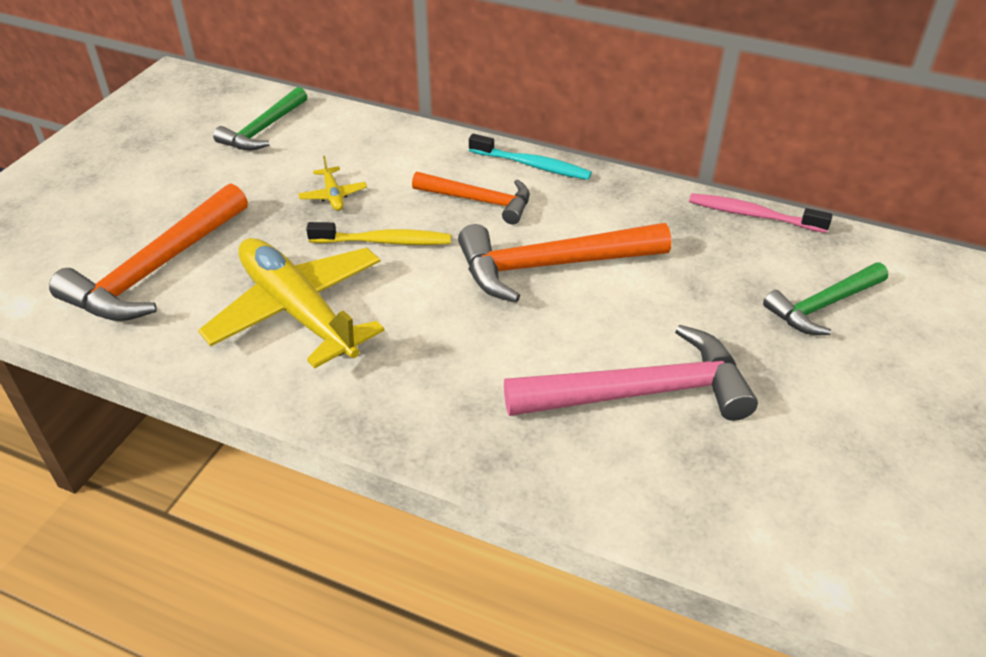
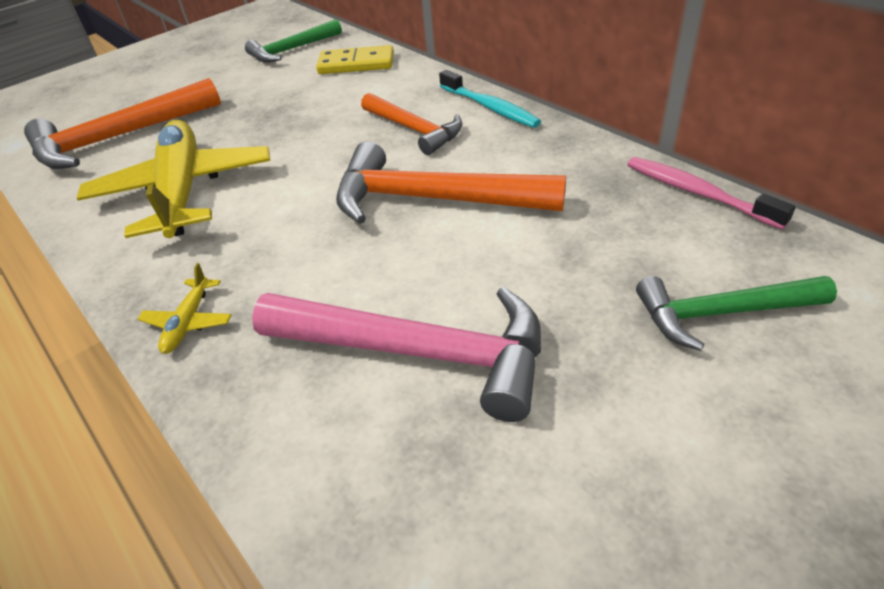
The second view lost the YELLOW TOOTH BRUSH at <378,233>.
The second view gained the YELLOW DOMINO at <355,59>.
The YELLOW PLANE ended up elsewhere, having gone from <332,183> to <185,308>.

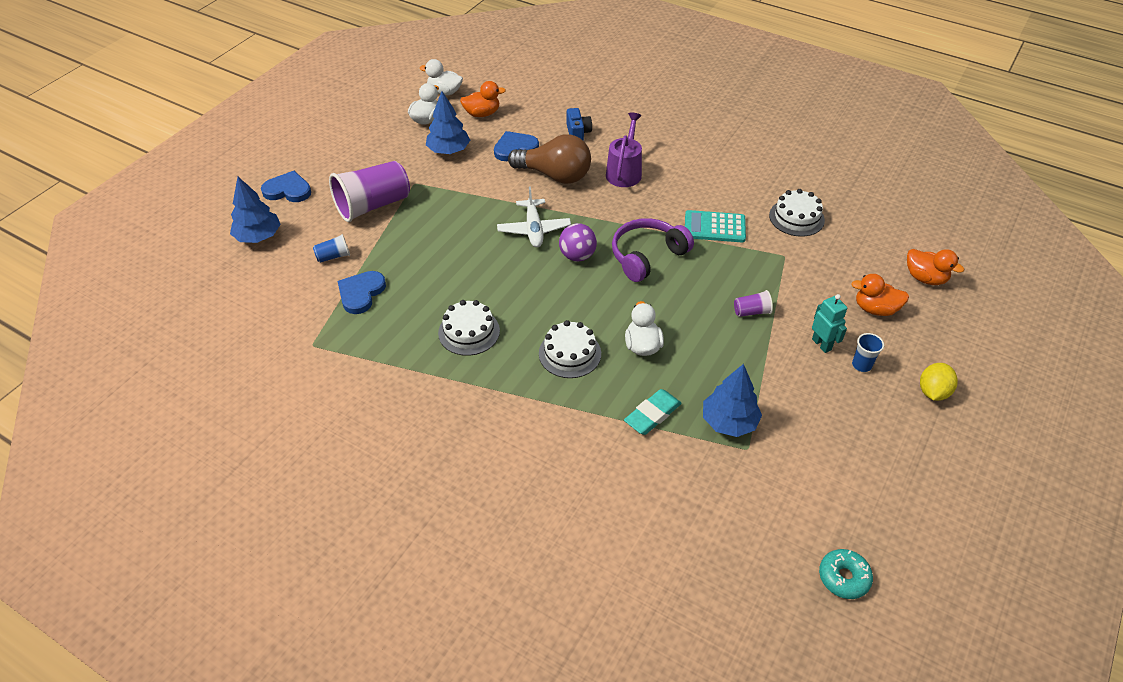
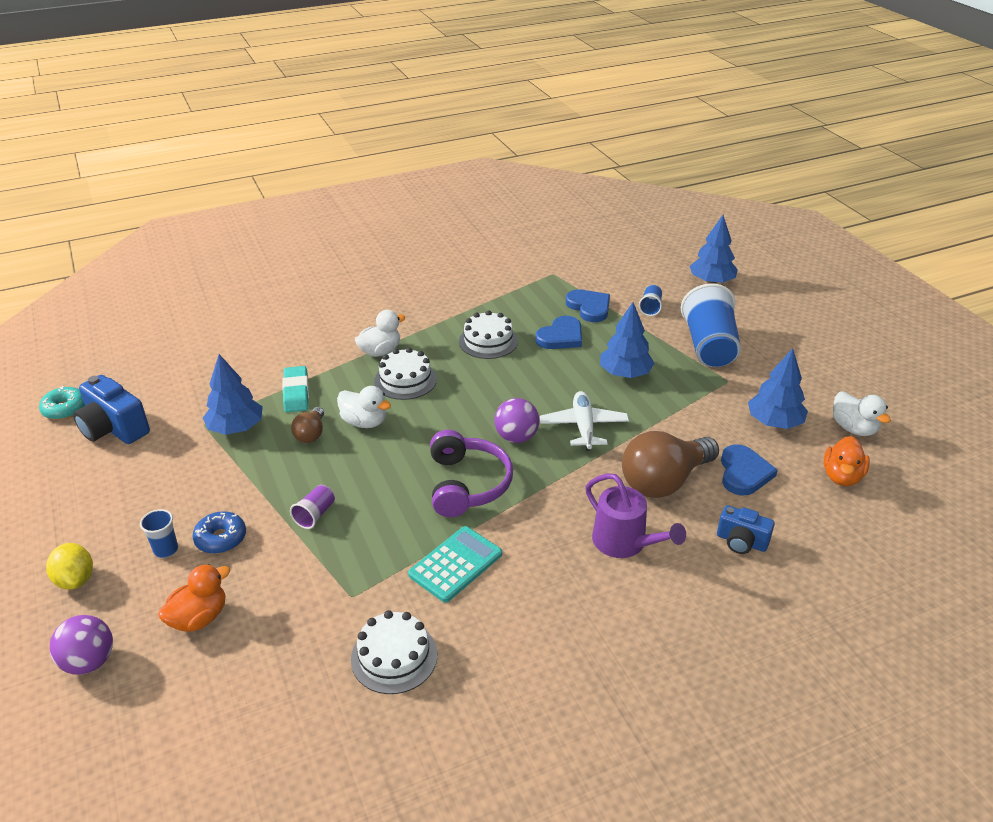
The second view lost the ORANGE DUCK at <935,267>.
The second view gained the PURPLE BALL at <81,645>.
The second view gained the BLUE COMPACT CAMERA at <111,409>.
The second view gained the RUSSET LIGHT BULB at <307,425>.
The second view gained the BLUE TOY TREE at <627,340>.
The BLUE LOVE HEART ended up elsewhere, having gone from <286,186> to <558,332>.
The PURE WHITE DUCK ended up elsewhere, having gone from <441,77> to <380,333>.
Where the TEAL ROBOT stood at <829,323>, the BLUE DOUGHNUT came to stand at <219,532>.
What was the PURPLE TUMBLER at <369,191> turned into the BLUE TUMBLER at <711,325>.
The PURE WHITE PLANE at <534,216> ended up facing another way, 60 degrees clockwise from before.

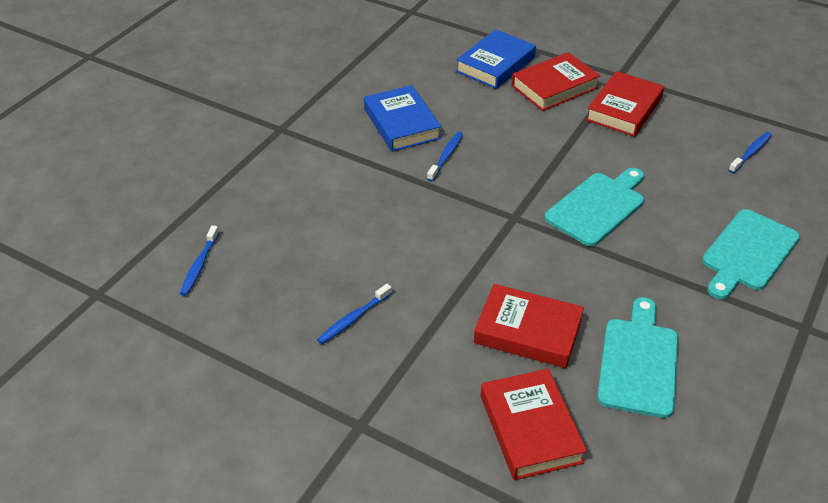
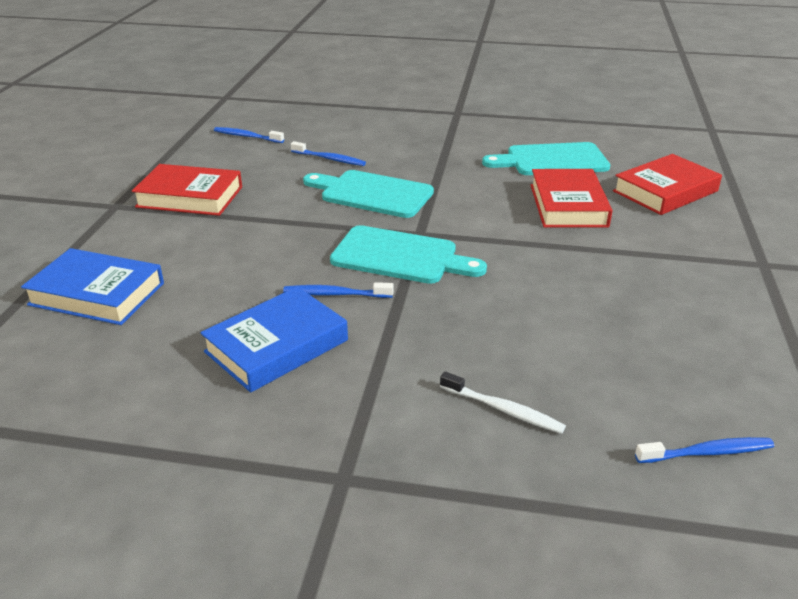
The second view lost the CRIMSON BOOK at <556,81>.
The second view gained the PURE WHITE TOOTH BRUSH at <503,402>.
The BLUE TOOTH BRUSH ended up elsewhere, having gone from <354,314> to <328,153>.
The TEAL BREAD BOARD ended up elsewhere, having gone from <751,254> to <408,254>.

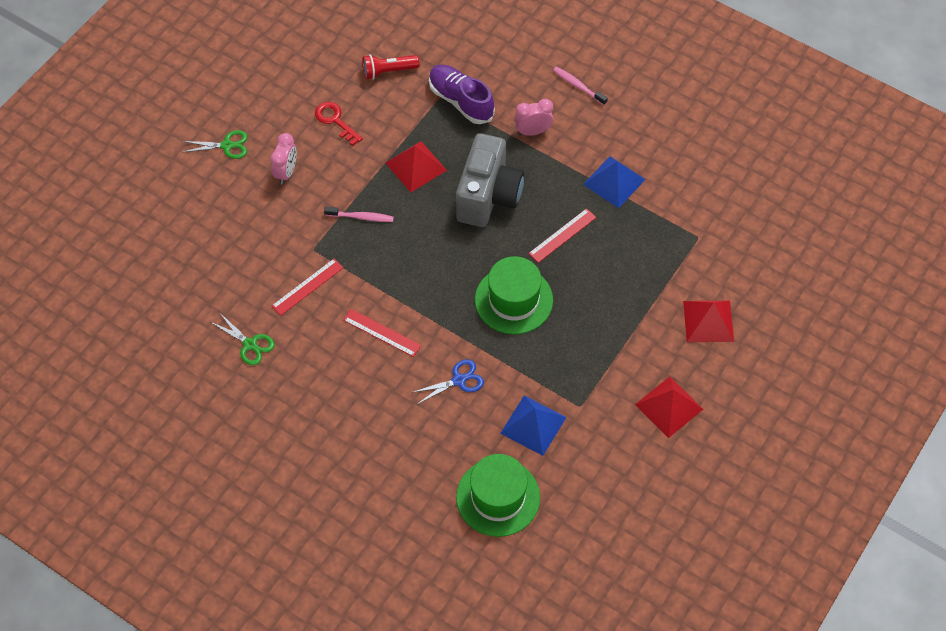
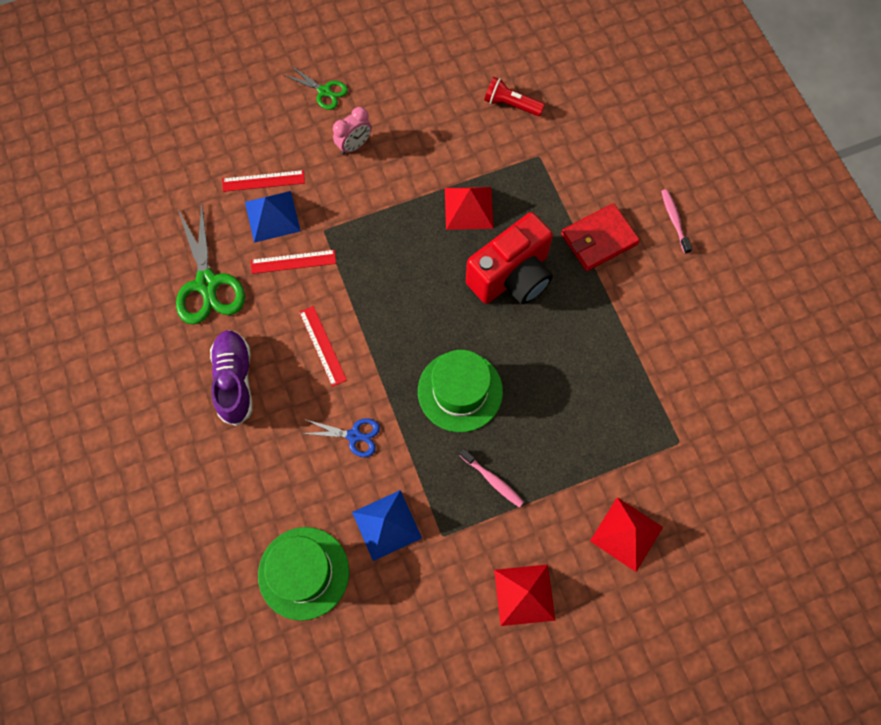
The second view lost the CRIMSON DOOR KEY at <339,124>.
The PINK TOOTH BRUSH ended up elsewhere, having gone from <359,214> to <491,477>.
The PURPLE LACE-UP SHOE ended up elsewhere, having gone from <462,94> to <231,378>.
The CRIMSON RULER ended up elsewhere, having gone from <562,235> to <263,181>.
The BLUE SOLID PYRAMID ended up elsewhere, having gone from <614,182> to <273,217>.
Where the PINK BEDSIDE CLOCK stood at <534,117>, the CRIMSON CARD WALLET came to stand at <600,237>.
What was the ASH-GREY COMPACT CAMERA at <490,180> turned into the CRIMSON COMPACT CAMERA at <509,258>.
The size of the LEAF-GREEN PAIR OF SCISSORS at <243,338> changed by a factor of 1.82.

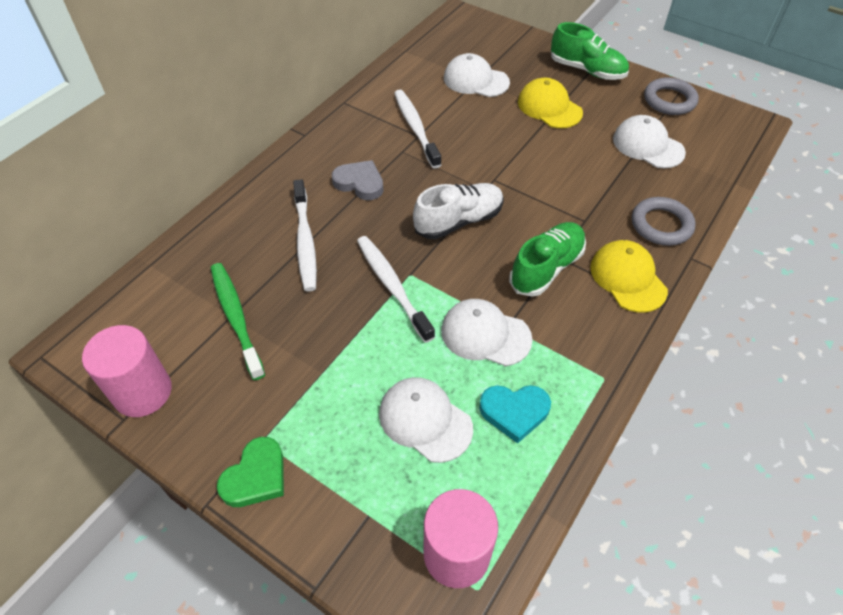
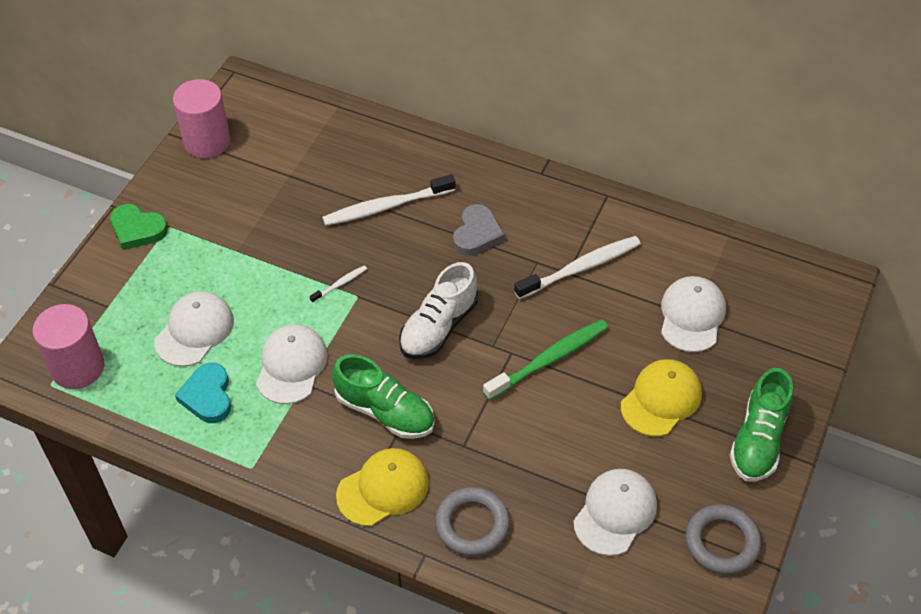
The LEAF-GREEN TOOTH BRUSH ended up elsewhere, having gone from <238,321> to <545,360>.
The PURE WHITE LACE-UP SHOE at <458,211> ended up facing another way, 75 degrees clockwise from before.
The size of the PURE WHITE TOOTH BRUSH at <396,289> changed by a factor of 0.47.

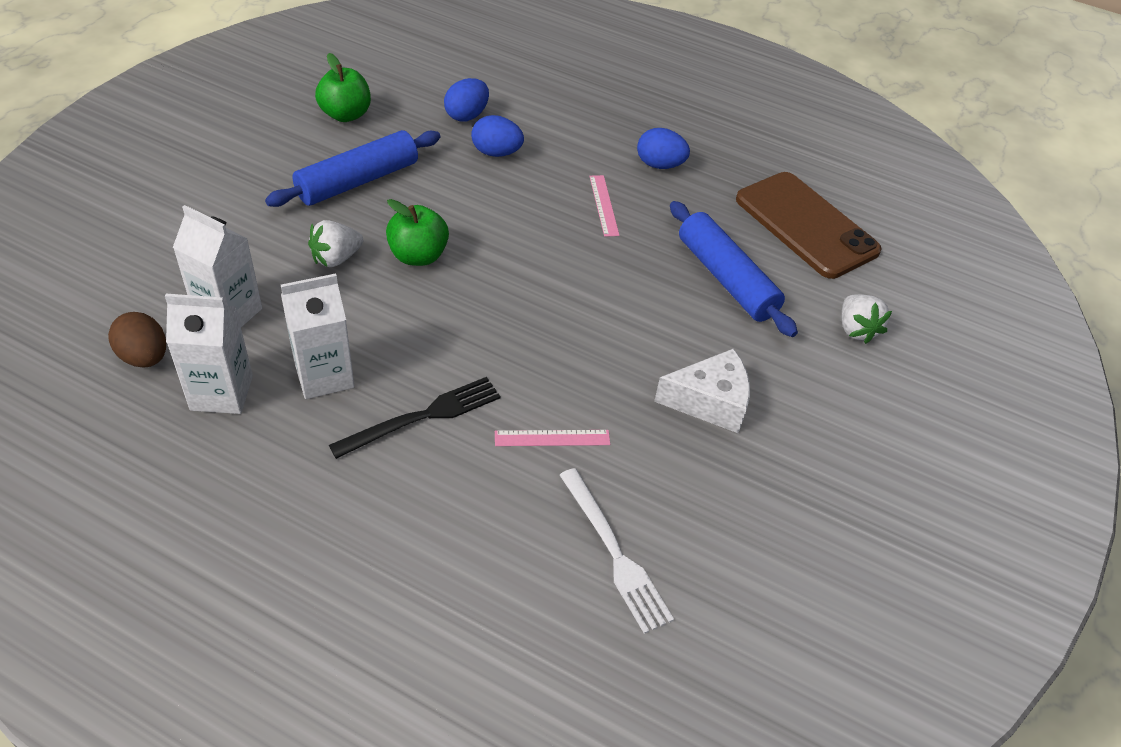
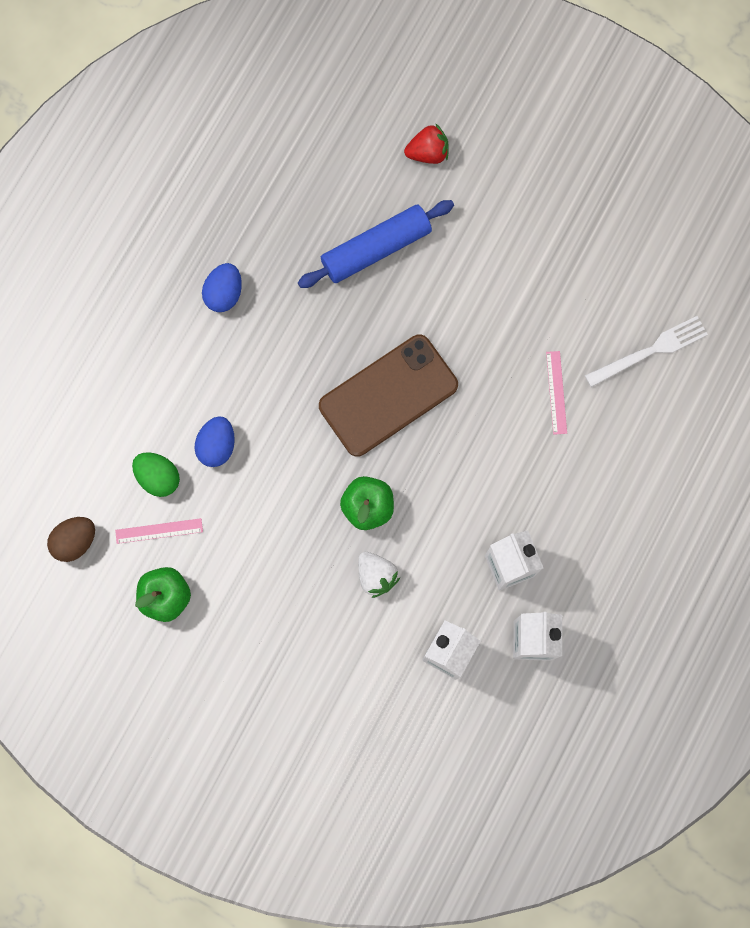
The second view lost the BLUE ROLLING PIN at <352,168>.
The second view lost the BLACK TABLE FORK at <415,418>.
The second view lost the PURE WHITE PIECE OF CHEESE at <702,391>.
The RUSSET EGG SHAPE ended up elsewhere, having gone from <137,339> to <71,539>.
The PINK RULER ended up elsewhere, having gone from <604,206> to <159,531>.
The RUSSET SMARTPHONE ended up elsewhere, having gone from <809,225> to <388,396>.
What was the BLUE EGG SHAPE at <466,99> turned into the LEAF-GREEN EGG SHAPE at <156,474>.
What was the PURE WHITE BERRY at <867,319> turned into the CRIMSON BERRY at <426,144>.

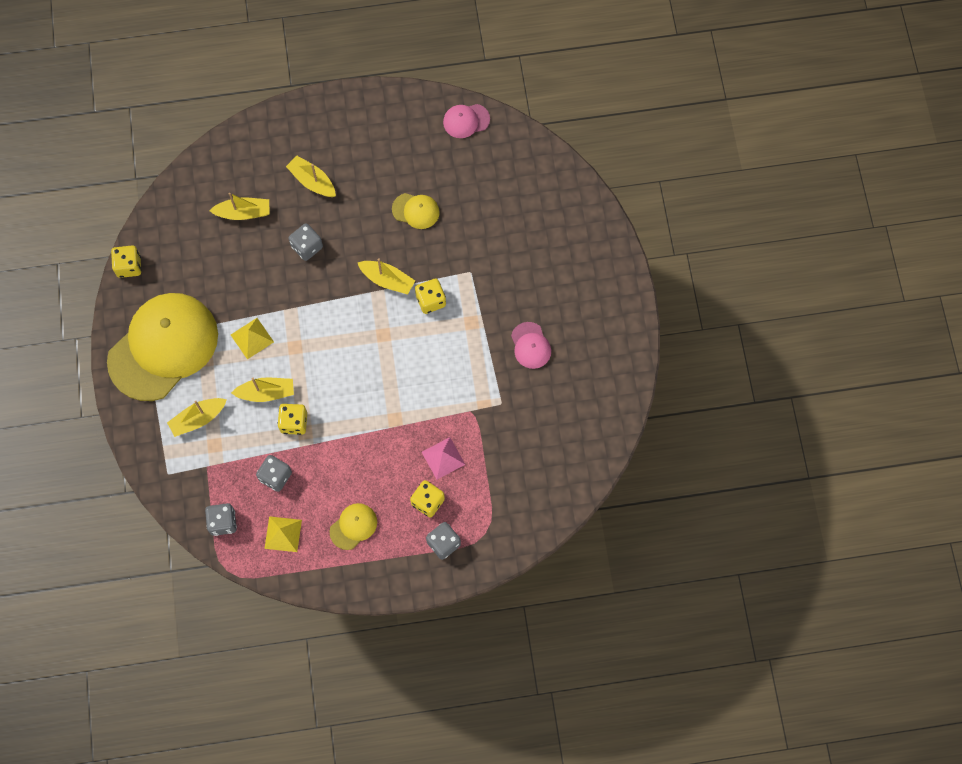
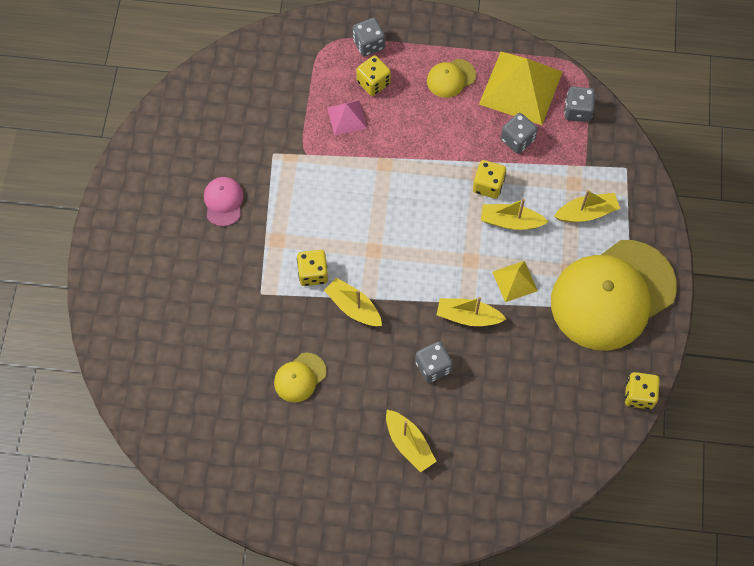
The second view lost the PINK CAP at <466,121>.
The YELLOW SAILBOAT ended up elsewhere, having gone from <239,206> to <471,311>.
The YELLOW CAP at <416,211> ended up facing another way, 75 degrees counterclockwise from before.
The size of the YELLOW SOLID PYRAMID at <283,534> changed by a factor of 2.01.

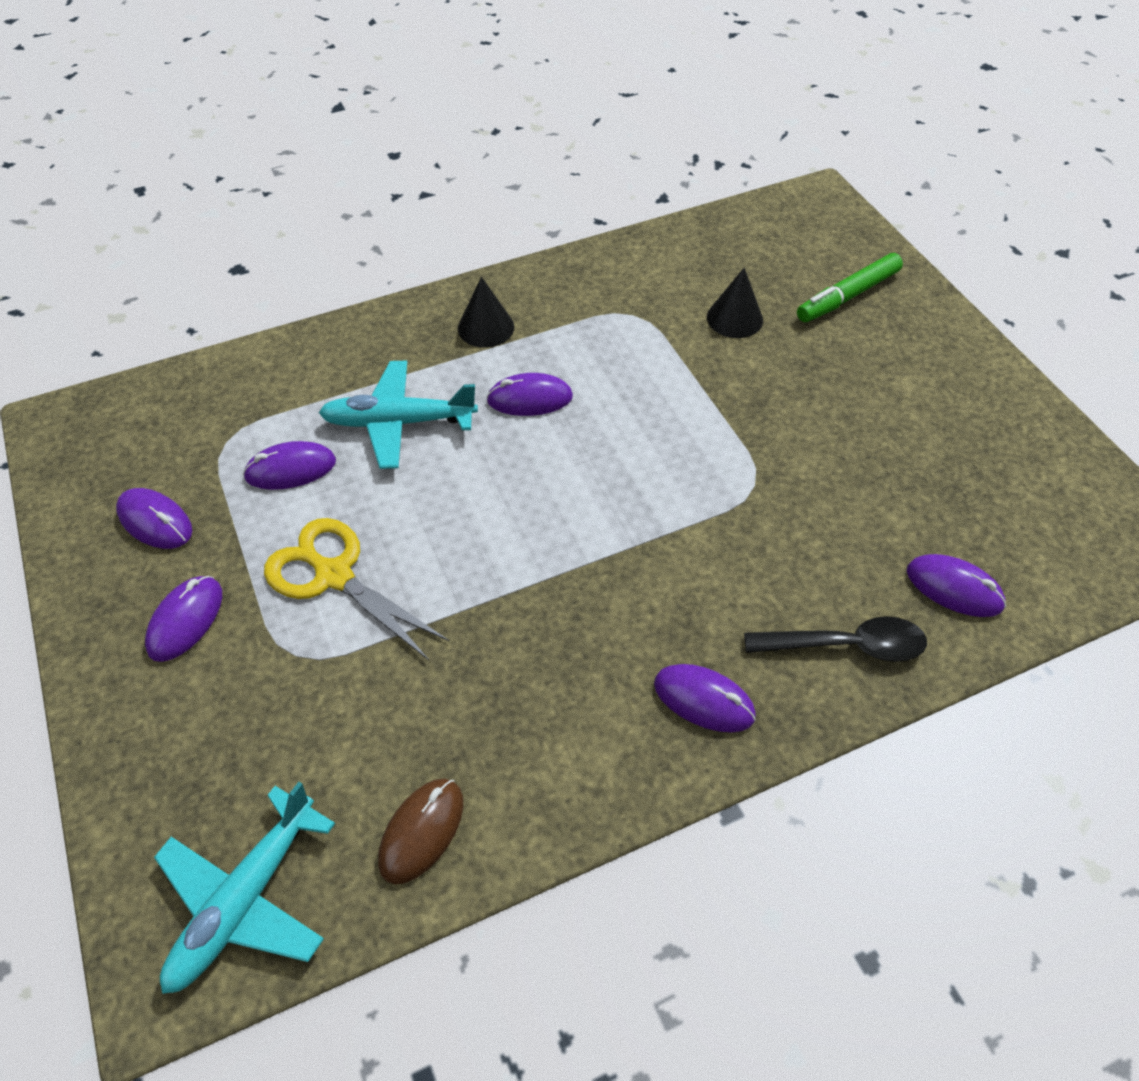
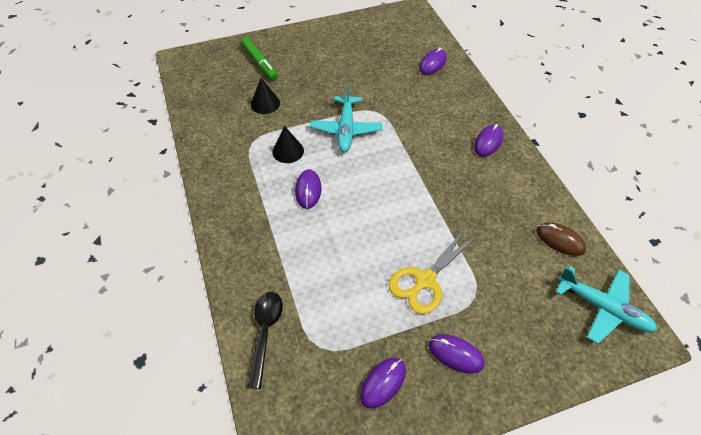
The second view lost the PURPLE PC MOUSE at <289,465>.
The TEAL PLANE ended up elsewhere, having gone from <398,415> to <346,118>.
The BLACK CONE ended up elsewhere, having gone from <486,312> to <288,144>.
The BLACK TABLESPOON ended up elsewhere, having gone from <835,639> to <265,340>.

